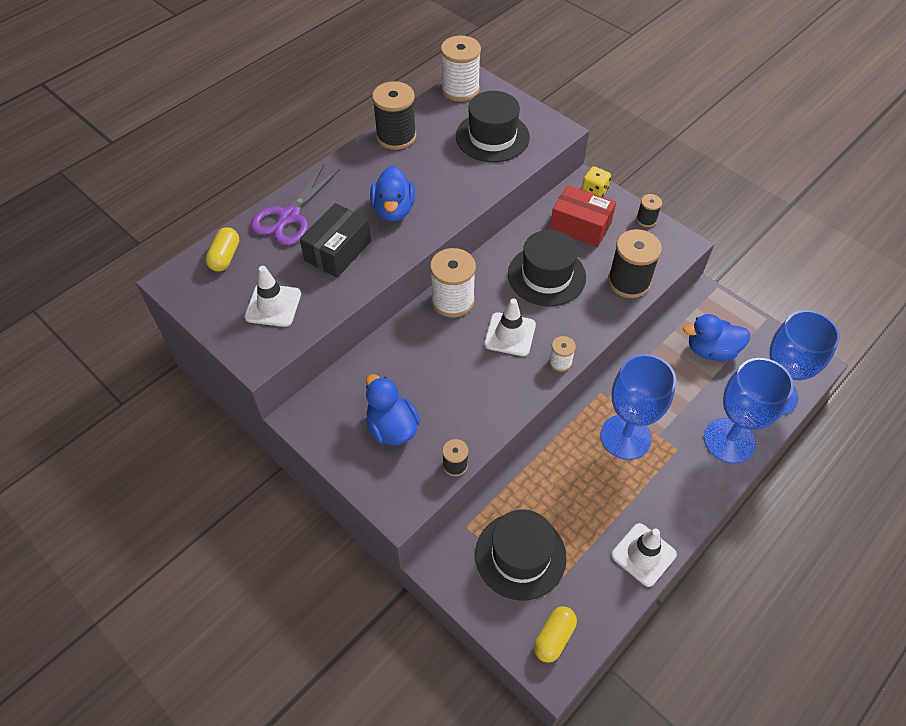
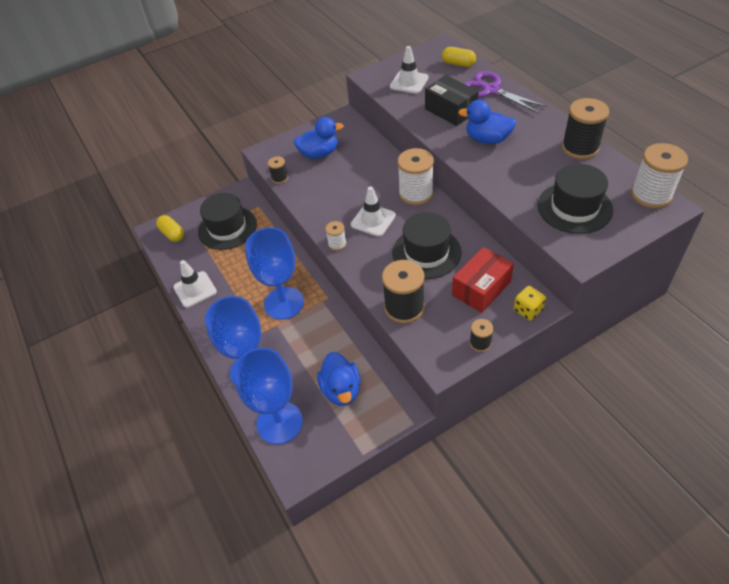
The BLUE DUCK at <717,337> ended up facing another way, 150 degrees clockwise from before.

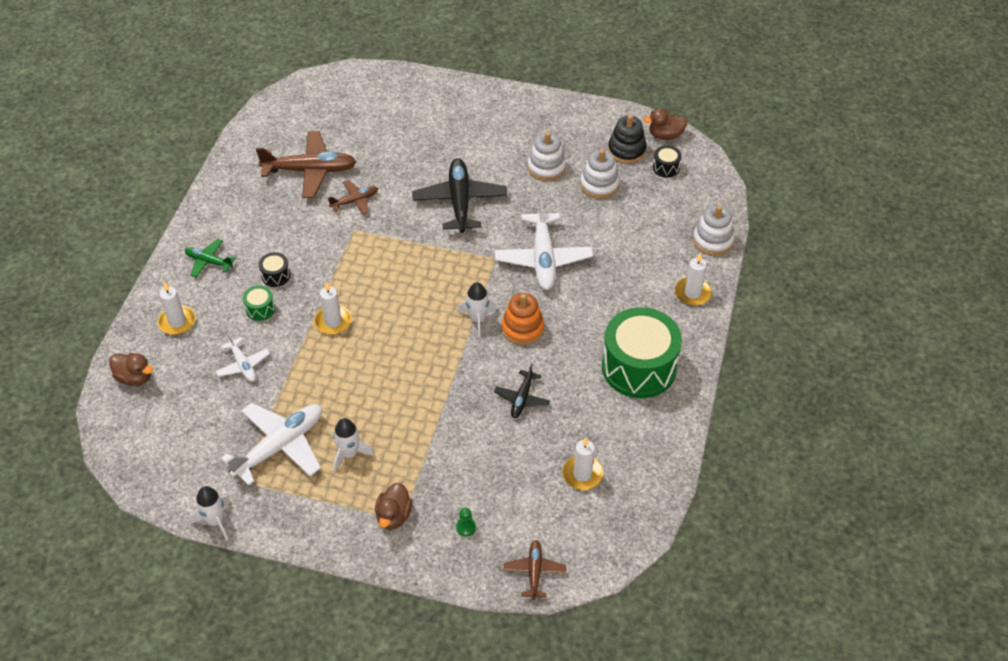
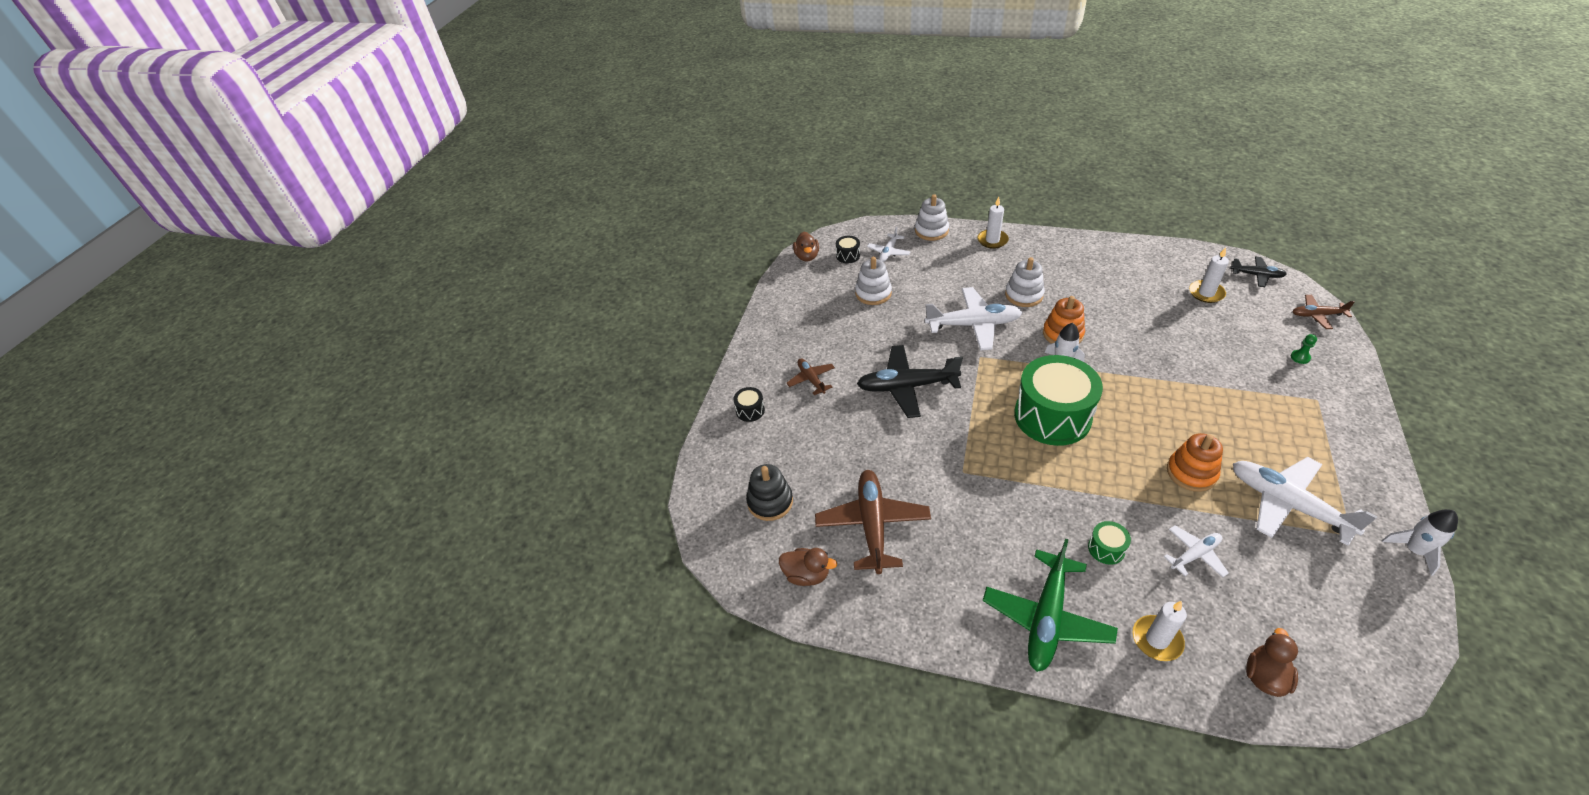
The second view lost the PURE WHITE WAX CANDLE at <333,308>.
The second view lost the PURE WHITE ROCKET at <353,445>.
The second view gained the PURE WHITE PLANE at <889,244>.
The second view gained the ORANGE STACKING TOY at <1195,462>.
The BLACK DRUM ended up elsewhere, having gone from <274,269> to <749,404>.
The RUSSET PLANE ended up elsewhere, having gone from <352,197> to <811,377>.
The RUSSET DUCK ended up elsewhere, having gone from <394,506> to <808,567>.
The BLACK PLANE ended up elsewhere, having gone from <522,391> to <1258,272>.
The PURE WHITE STACKING TOY ended up elsewhere, having gone from <546,156> to <1025,282>.
The LEAF-GREEN DRUM ended up elsewhere, having gone from <642,352> to <1058,400>.
The BLACK STACKING TOY ended up elsewhere, having gone from <627,139> to <769,492>.
The size of the LEAF-GREEN PLANE at <210,258> changed by a factor of 1.87.

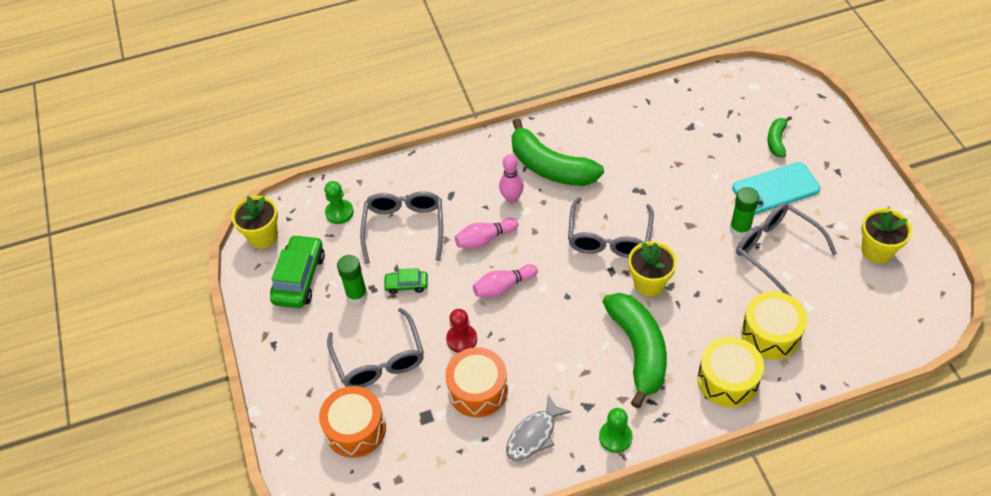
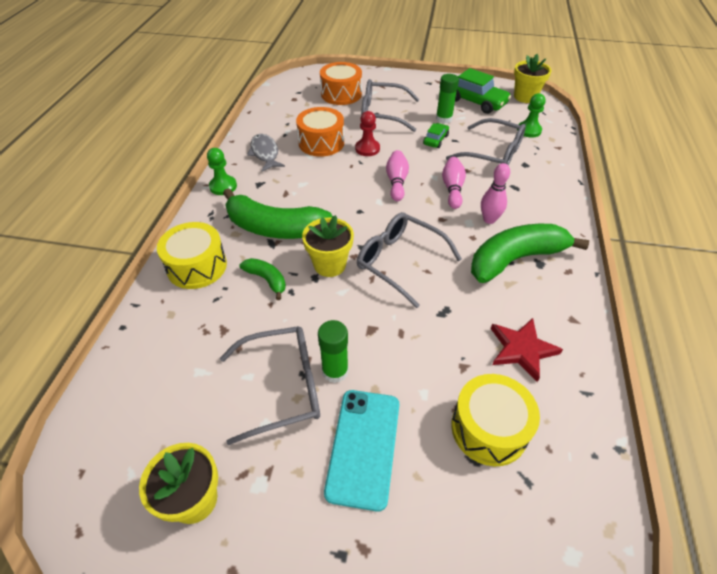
The second view gained the CRIMSON STAR SHAPE at <527,350>.
The YELLOW DRUM ended up elsewhere, having gone from <774,325> to <495,420>.
The LEAF-GREEN BANANA FRUIT ended up elsewhere, having gone from <779,136> to <262,279>.

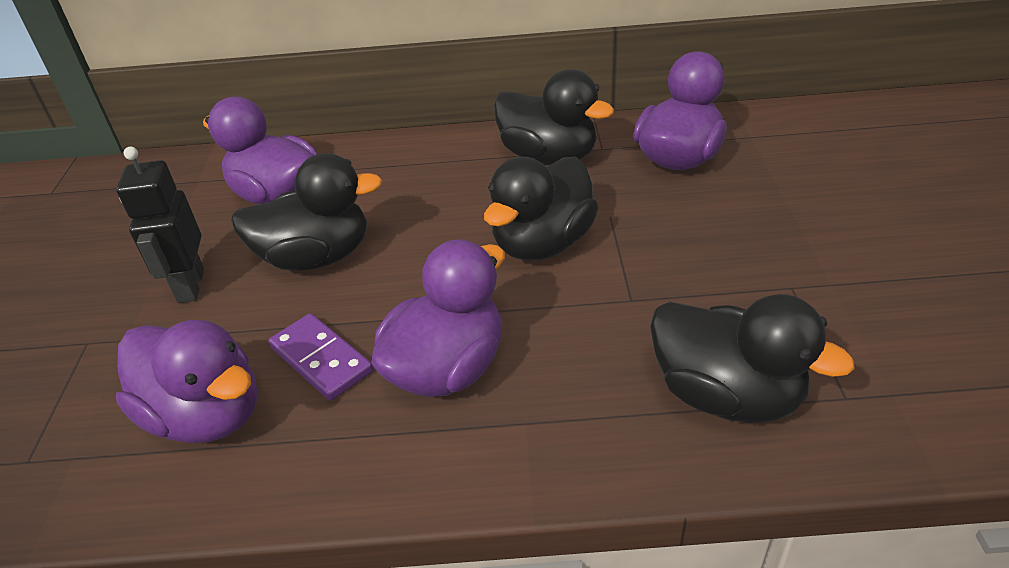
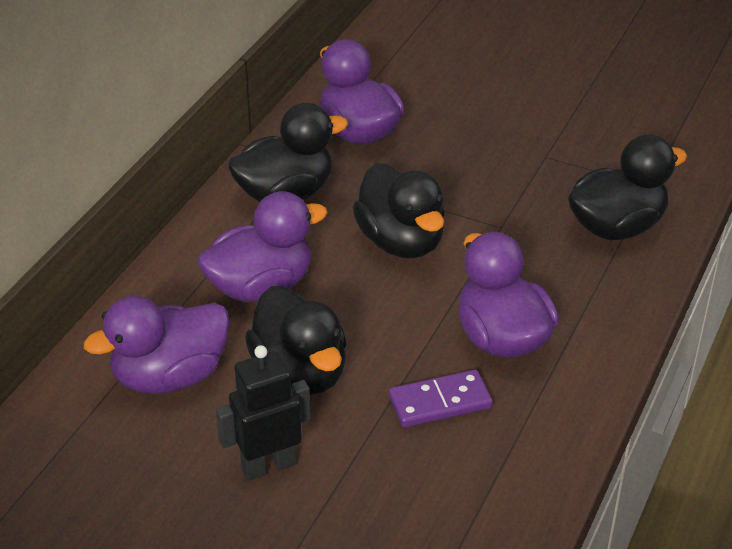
The PURPLE DUCK ended up elsewhere, having gone from <187,381> to <262,246>.
The BLACK ROBOT at <160,225> ended up facing another way, 135 degrees clockwise from before.
The BLACK DUCK at <307,212> ended up facing another way, 135 degrees clockwise from before.

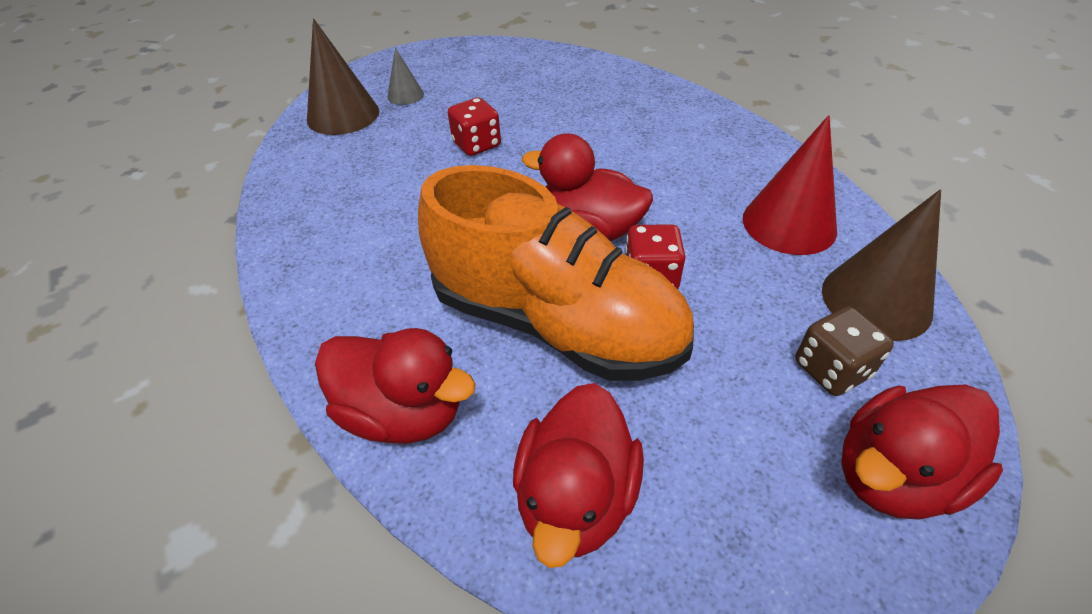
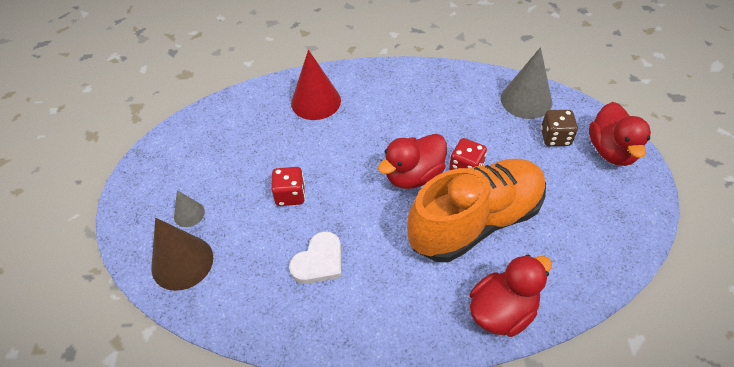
The second view lost the CRIMSON DUCK at <578,475>.
The second view gained the PURE WHITE LOVE HEART at <315,257>.
The CRIMSON CONE ended up elsewhere, having gone from <790,185> to <316,85>.
What was the RUSSET CONE at <881,265> turned into the ASH-GREY CONE at <526,83>.

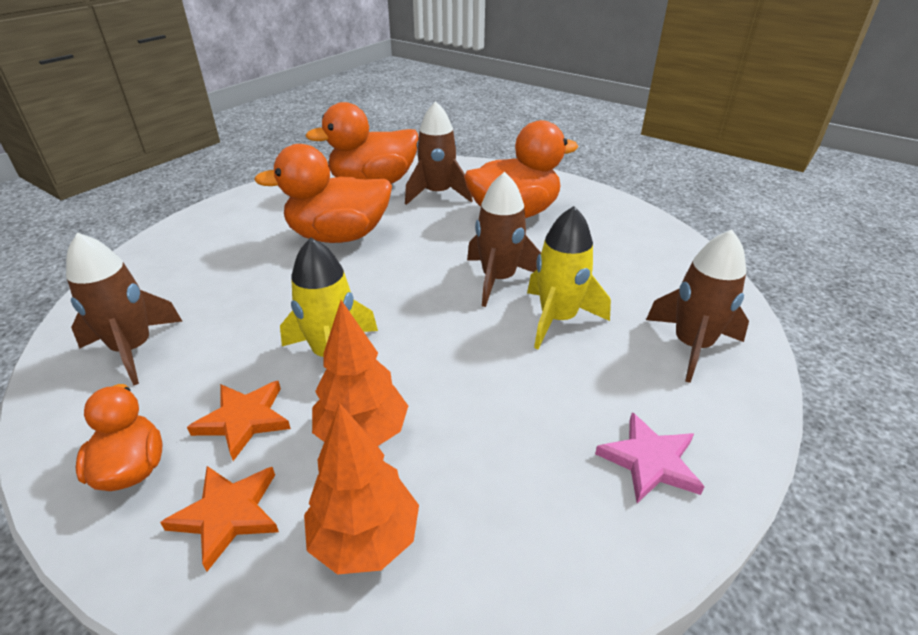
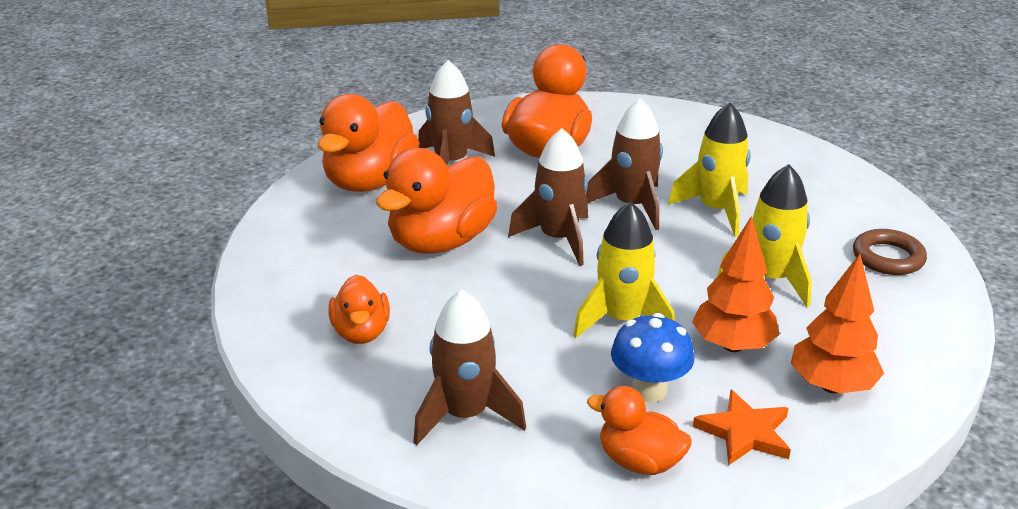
The second view gained the ORANGE DUCK at <359,309>.
The second view gained the YELLOW ROCKET at <764,235>.
The RUSSET ROCKET ended up elsewhere, having gone from <697,306> to <548,197>.
Where the ORANGE STAR SHAPE stood at <239,421>, the BLUE TOADSTOOL came to stand at <652,357>.
Where the PINK STAR SHAPE stood at <650,457>, the RUSSET TORUS came to stand at <890,252>.

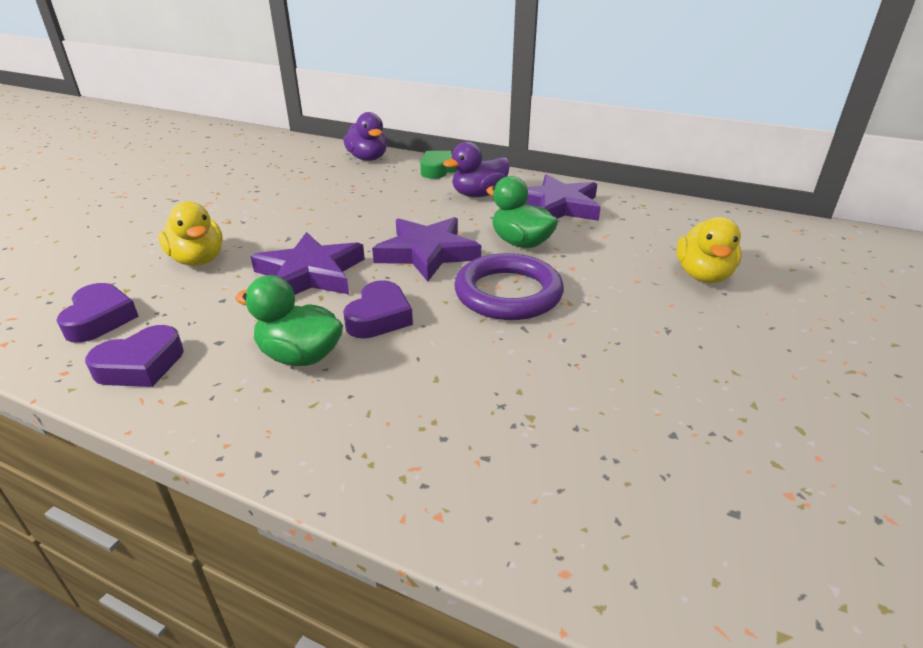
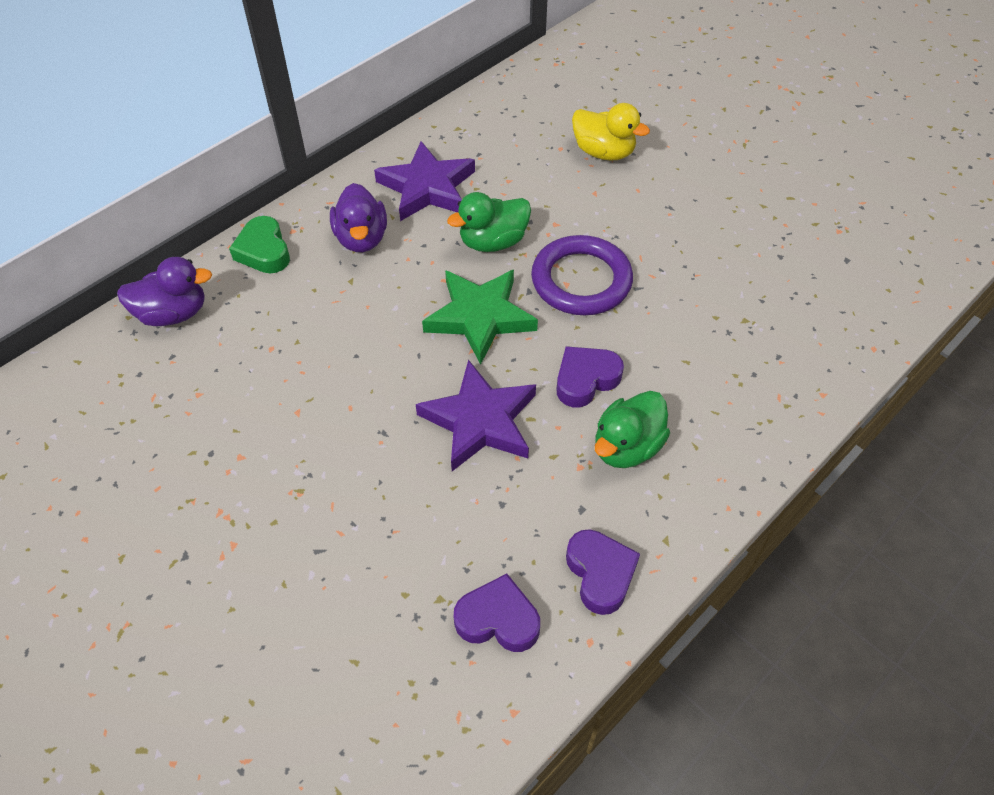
The second view lost the YELLOW DUCK at <190,233>.
What was the PURPLE STAR SHAPE at <426,249> turned into the LEAF-GREEN STAR SHAPE at <480,317>.
The PURPLE LOVE HEART at <378,309> ended up facing another way, 75 degrees counterclockwise from before.

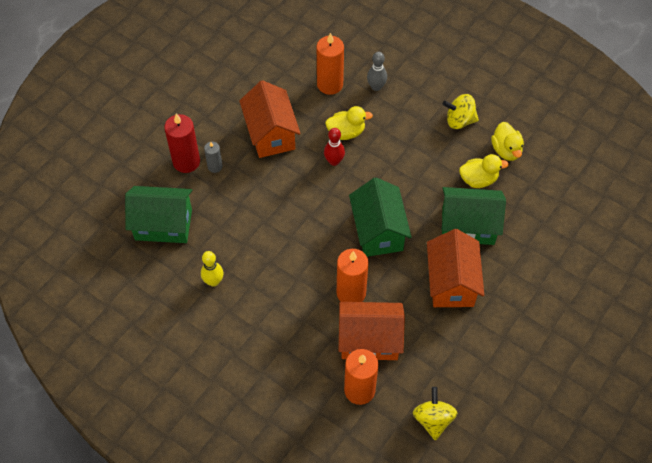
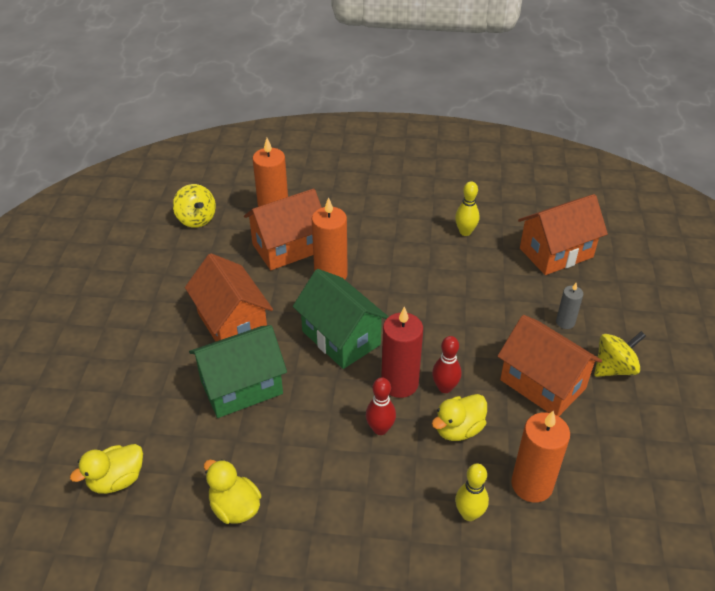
The second view gained the CRIMSON TENPIN at <381,406>.
The CRIMSON WAX CANDLE ended up elsewhere, having gone from <182,143> to <402,352>.
The YELLOW WHIRLIGIG ended up elsewhere, having gone from <461,111> to <620,354>.
The YELLOW DUCK ended up elsewhere, having gone from <484,171> to <106,469>.
What was the LEAF-GREEN HOUSE at <158,214> turned into the ORANGE HOUSE at <563,234>.
What was the ASH-GREY TENPIN at <377,71> turned into the YELLOW TENPIN at <472,492>.

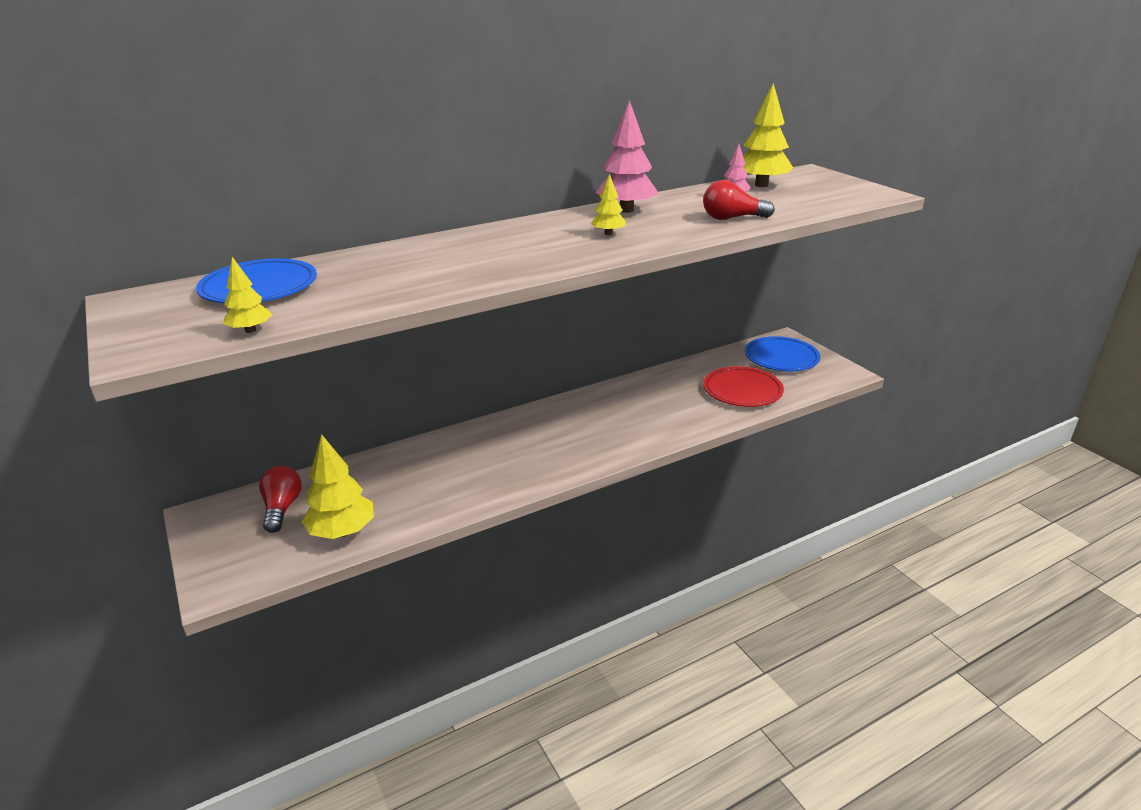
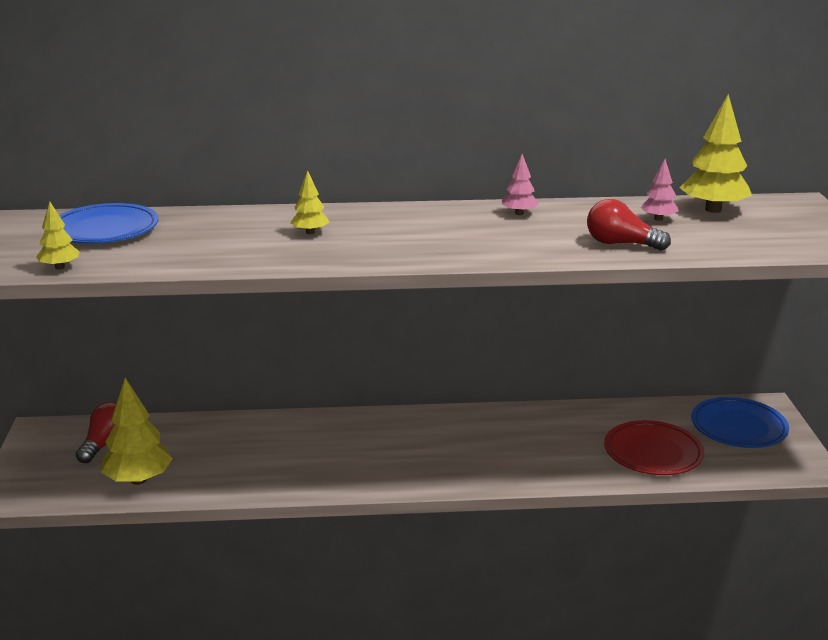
The YELLOW TOY TREE ended up elsewhere, having gone from <608,204> to <310,202>.
The size of the PINK TOY TREE at <627,156> changed by a factor of 0.53.

